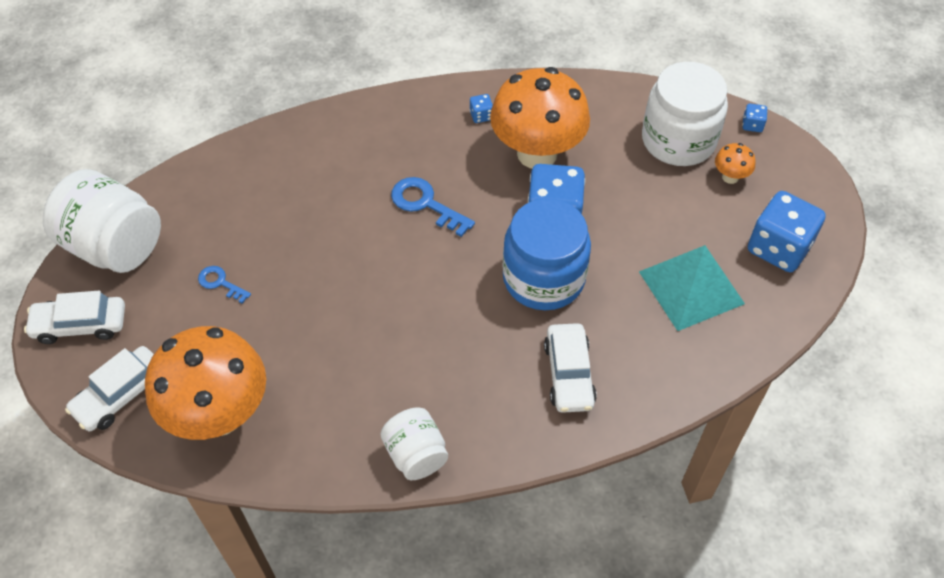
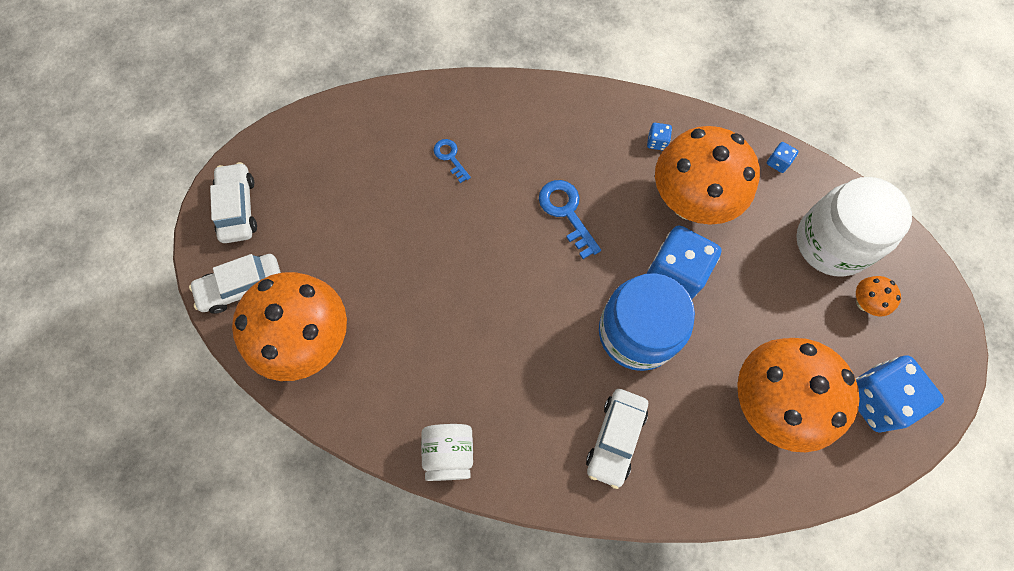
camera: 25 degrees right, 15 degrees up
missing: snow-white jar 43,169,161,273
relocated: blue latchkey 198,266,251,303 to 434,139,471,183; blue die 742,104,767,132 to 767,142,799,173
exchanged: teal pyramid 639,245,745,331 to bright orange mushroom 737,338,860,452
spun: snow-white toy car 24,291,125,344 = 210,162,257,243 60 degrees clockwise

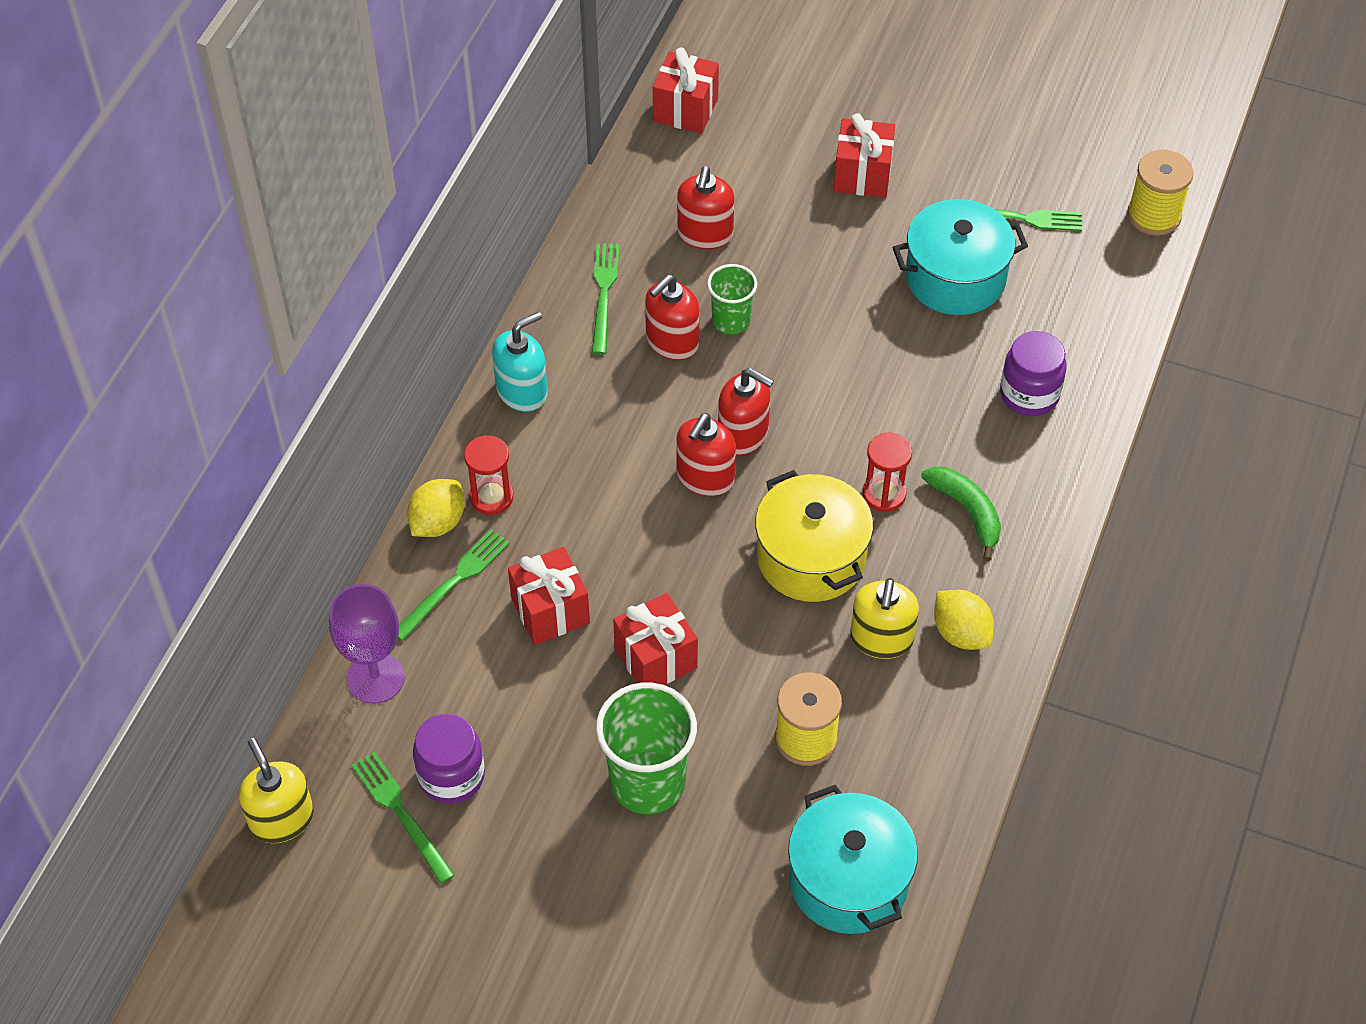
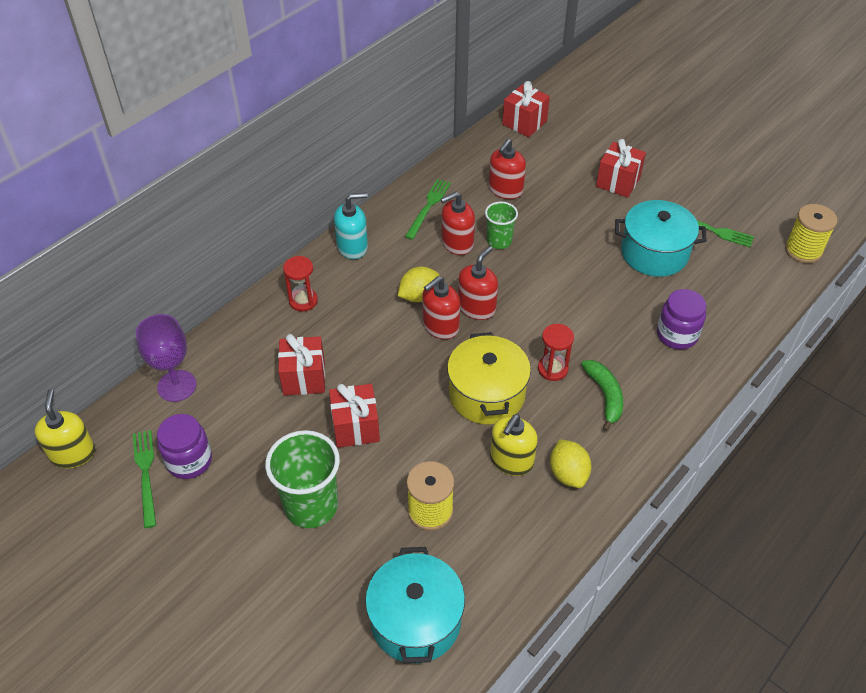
camera: 20 degrees right, 5 degrees down
missing: leaf-green fork 398,529,510,641
relocated: golden citrus fruit 407,479,464,537 to 398,267,439,302
spun: crimson soap dispenser 718,368,774,455 = 458,246,498,320 105 degrees counterclockwise

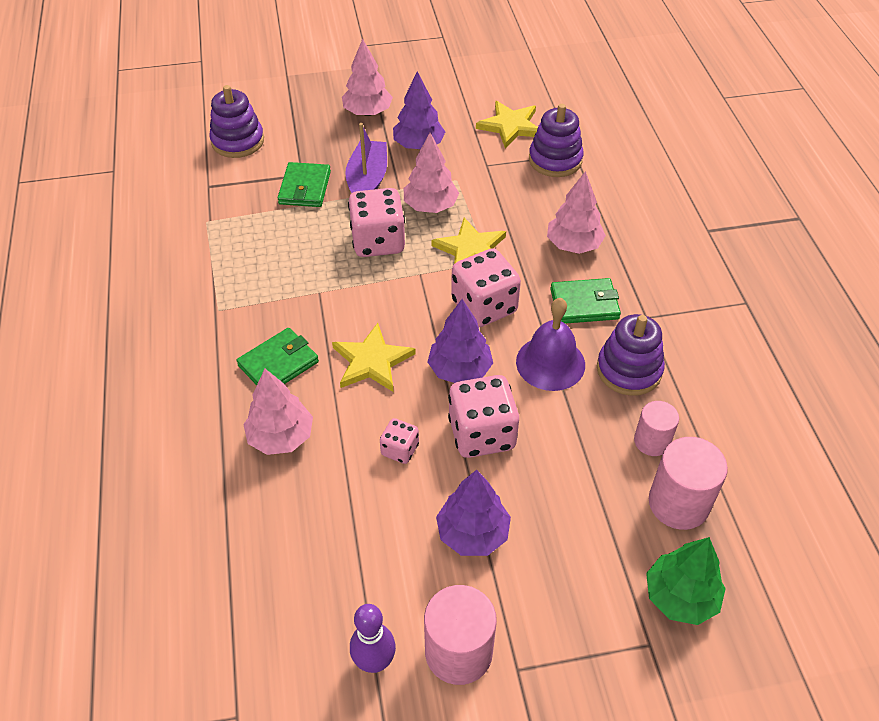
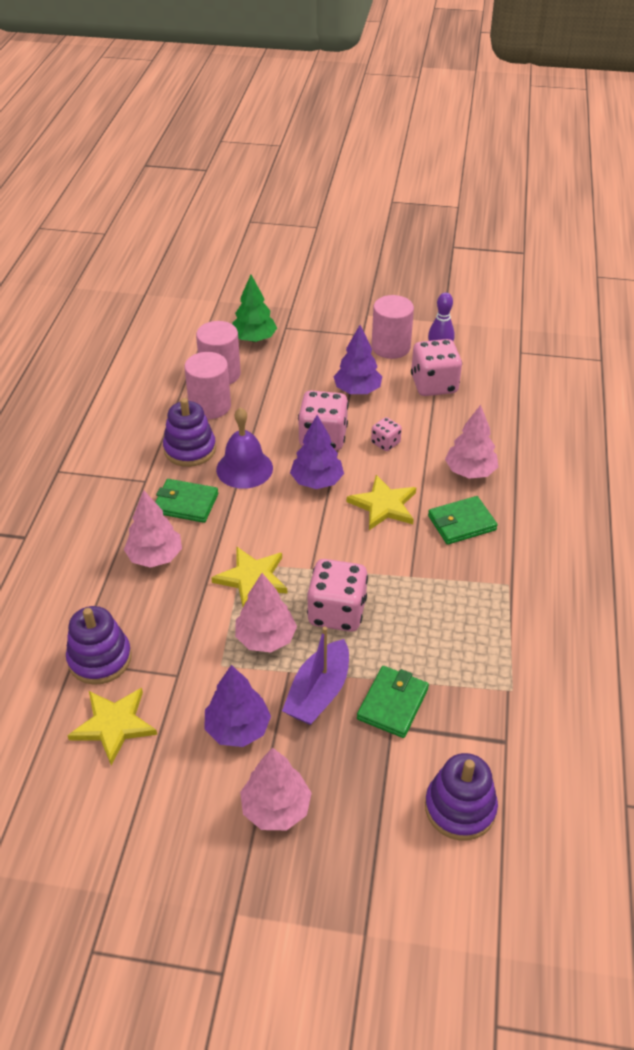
camera: 160 degrees left, 5 degrees down
relocated: rose-pink die 451,248,521,327 to 411,339,462,396
size: rose-pink solid cylinder 634,401,679,456 = 184,352,231,419 x1.60

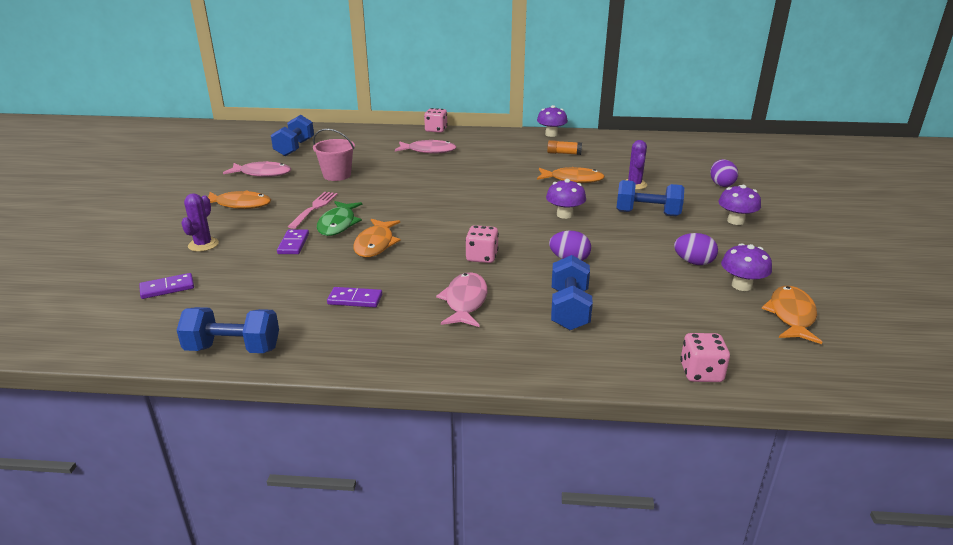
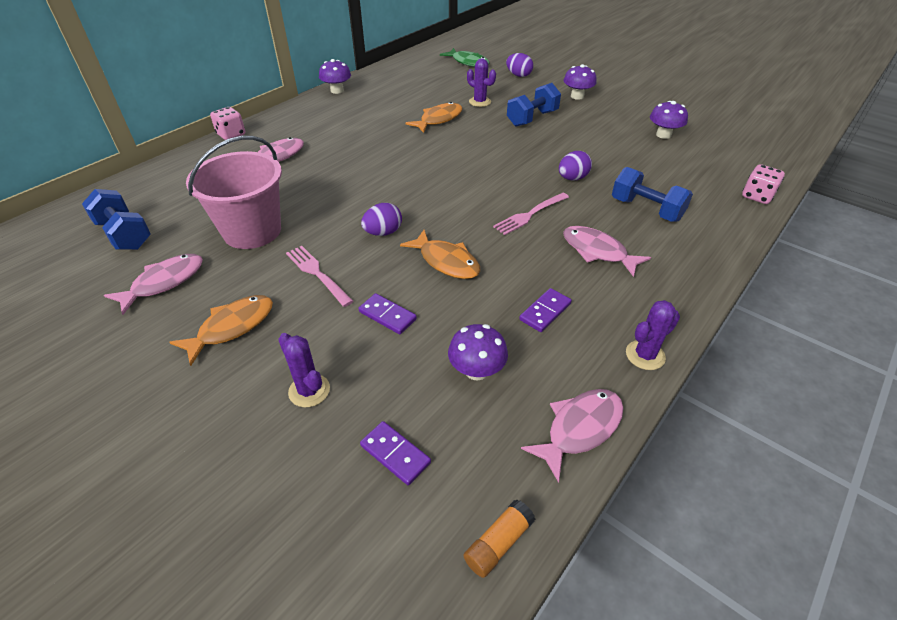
camera: 55 degrees left, 15 degrees up
missing: bright orange toy fish 761,286,822,344
appeared: violet saguaro cactus 626,300,680,370
relocated: leaf-green toy fish 317,201,362,236 to 440,48,489,67; violet mushroom 546,179,586,219 to 448,324,508,381; bright orange glue stick 547,140,582,155 to 463,499,535,578; violet egg 674,233,718,265 to 361,203,402,236
exchanged: blue hand weight 177,307,279,353 to rose-pink toy fish 521,389,624,483; rose-pink die 465,225,499,263 to rose-pink fork 493,193,569,235
spun: violet domino piece 139,273,194,299 = 360,421,431,485 60 degrees counterclockwise
size: rose-pink sand bucket 313,129,355,181 = 186,136,282,249 x1.62

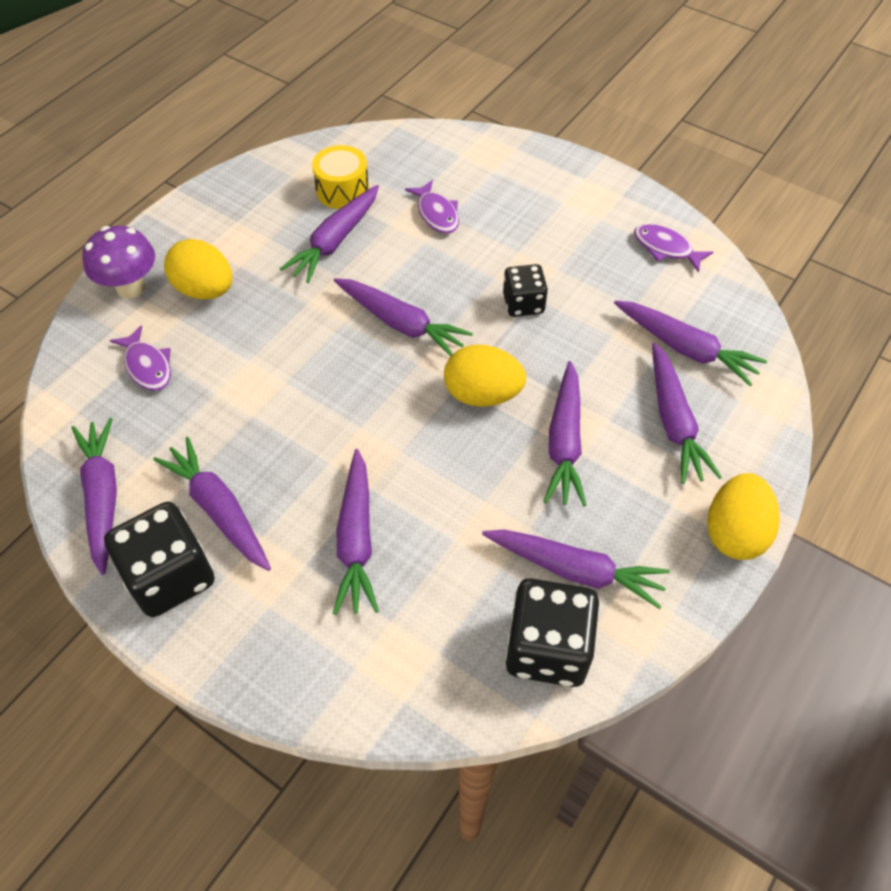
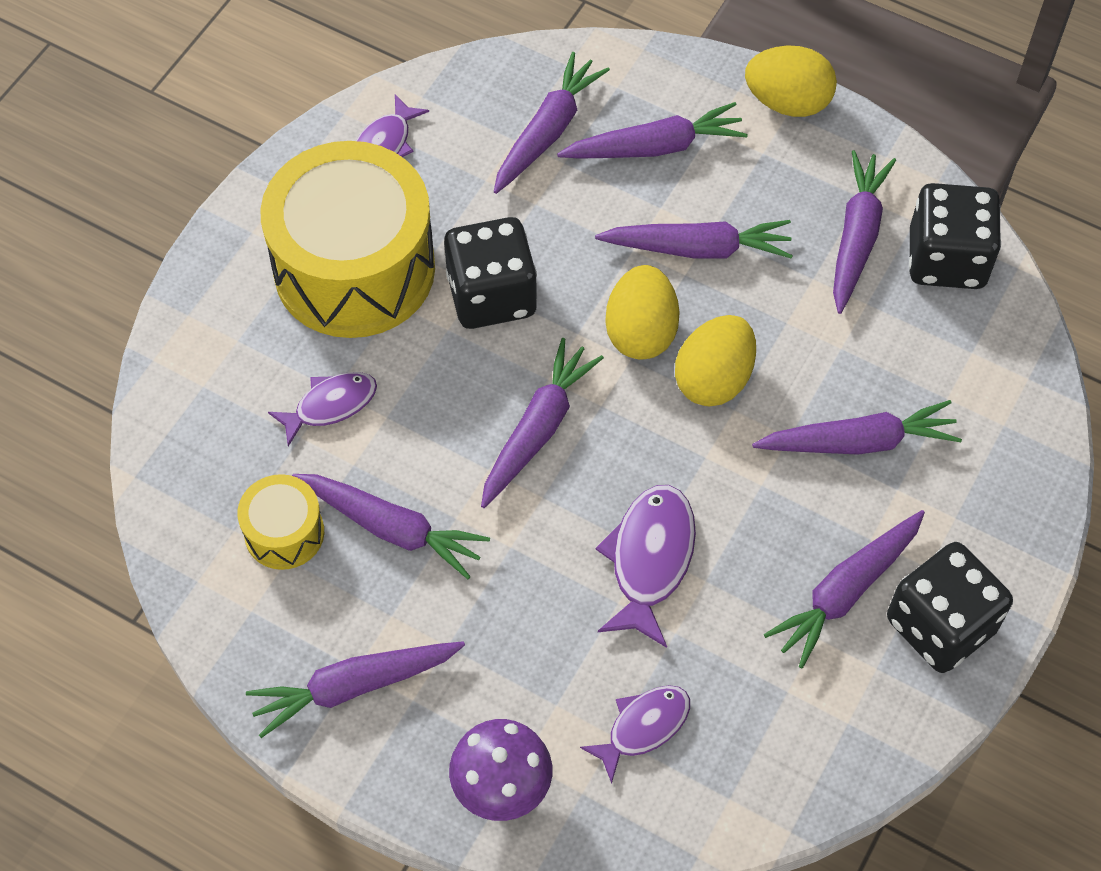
camera: 95 degrees left, 5 degrees up
appeared: golden toy drum 260,141,435,338; violet toy fish 596,485,696,648
relocated: violet carrot 72,418,117,575 to 246,641,465,738; golden egg 164,239,232,299 to 675,315,756,407
size: black die 503,264,548,317 = 444,217,537,329 x1.64

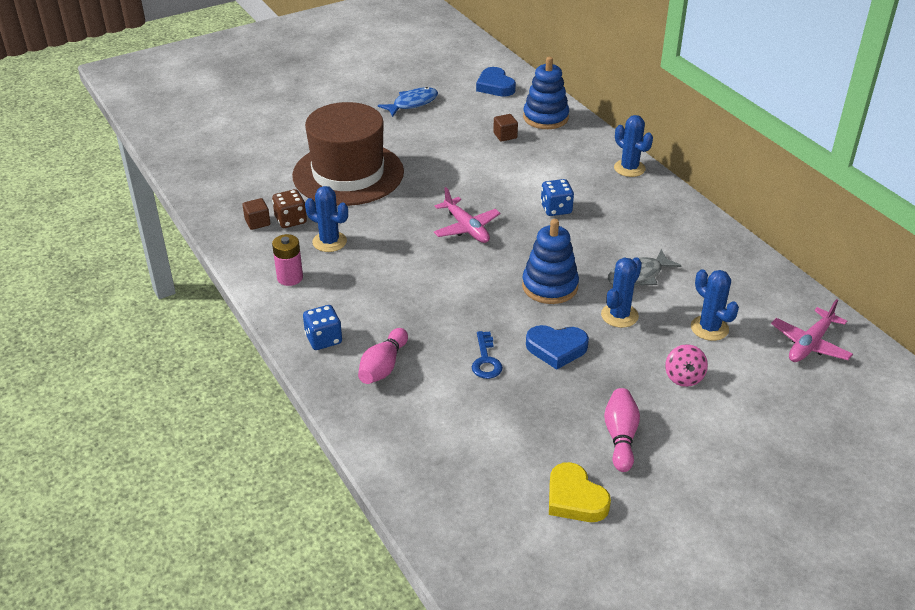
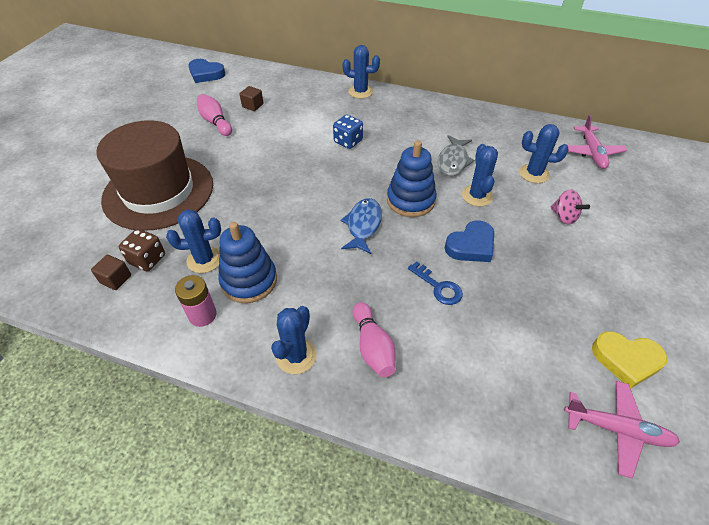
camera: 40 degrees left, 10 degrees up
relocated: blue toy fish 378,87,438,117 to 341,198,382,254; rose-pink plane 434,187,500,243 to 564,381,680,478; blue stacking rings 523,57,569,129 to 218,222,277,303; rose-pink skittle 604,388,640,472 to 197,94,232,136
exchanged: blue die 303,305,342,350 to blue saguaro cactus 271,306,317,374

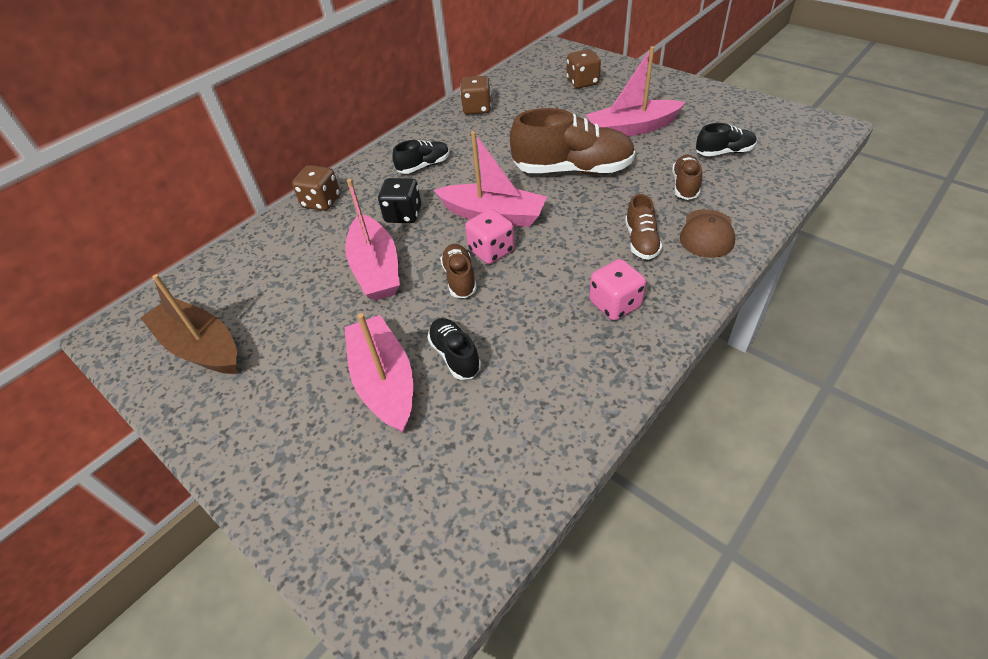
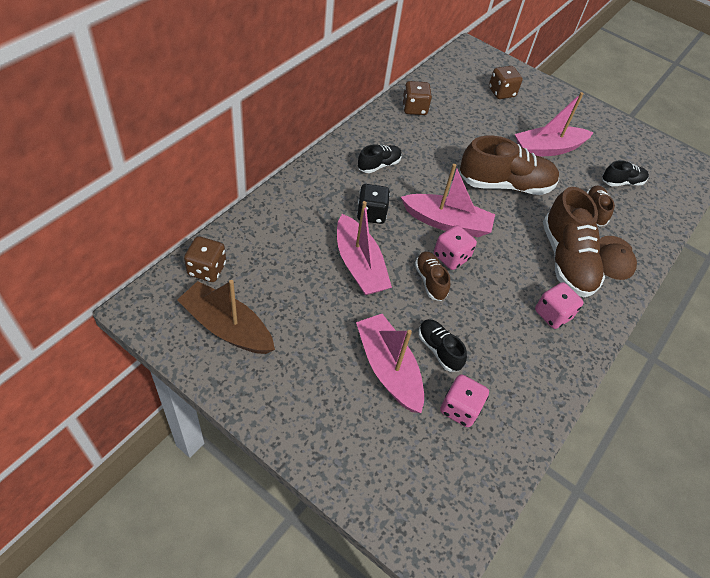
camera: 15 degrees left, 5 degrees up
appeared: rose-pink die 440,374,489,427
relocated: brown die 292,165,340,211 to 184,236,226,282
size: brown sneaker 625,194,662,260 = 543,187,605,297 x1.96

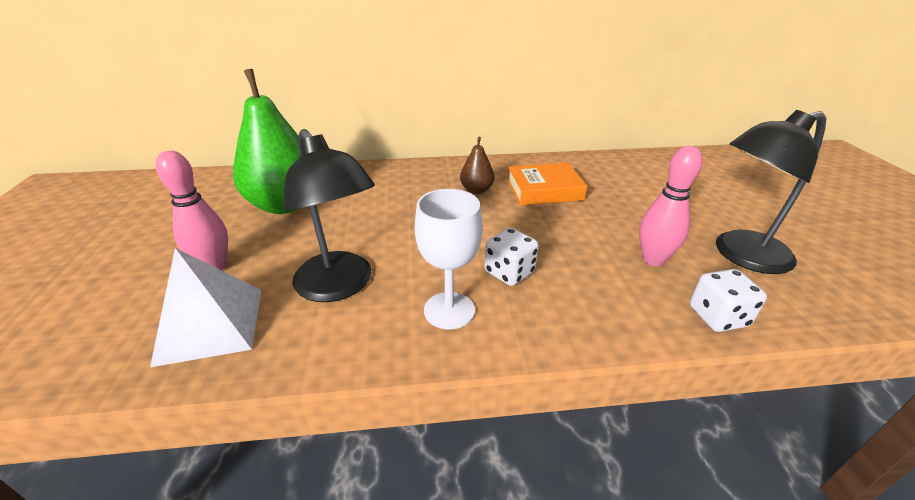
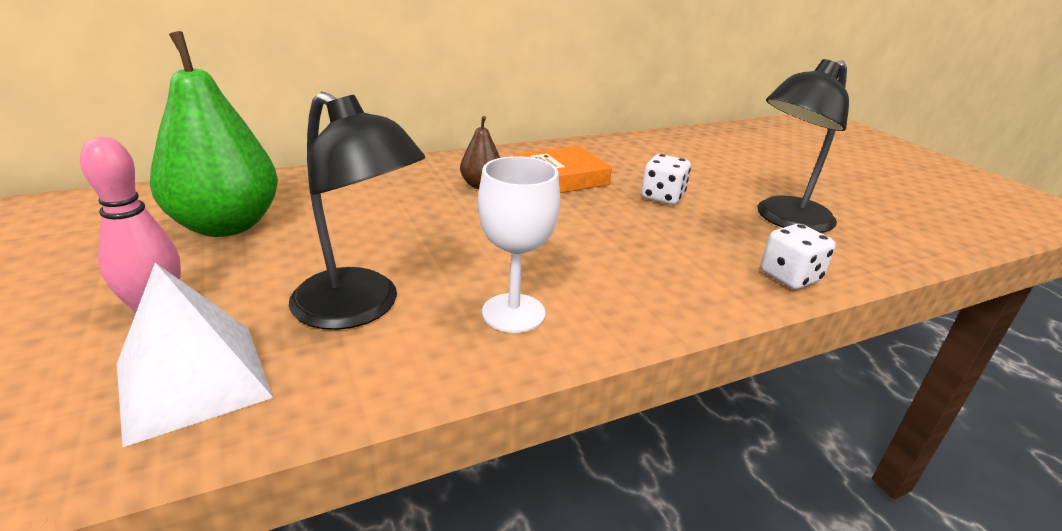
camera: 20 degrees left, 5 degrees down
missing: rose-pink skittle 639,146,703,266
relocated: snow-white die 485,228,539,286 to 641,154,691,205

